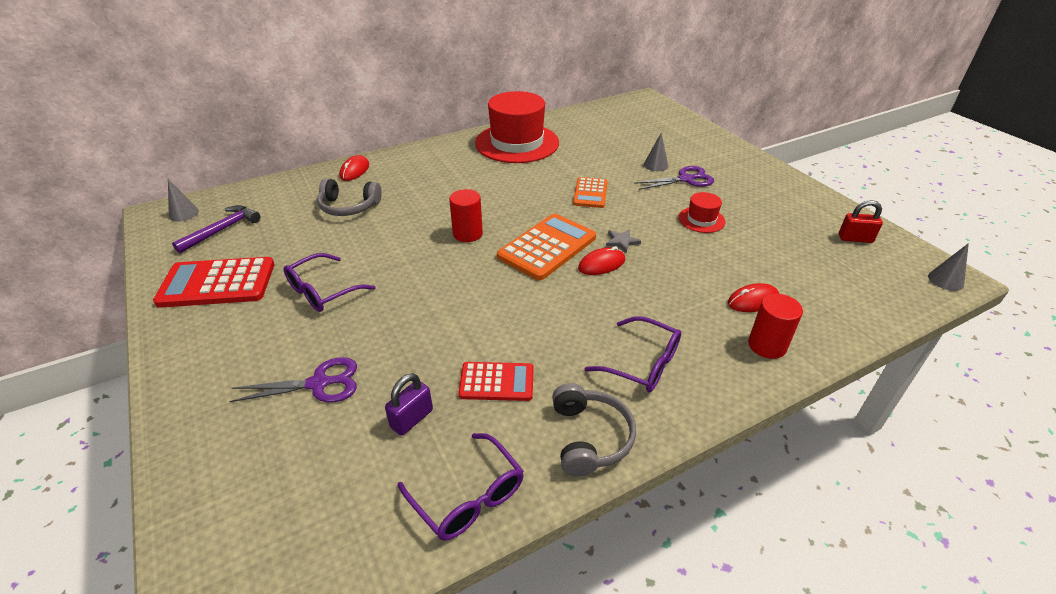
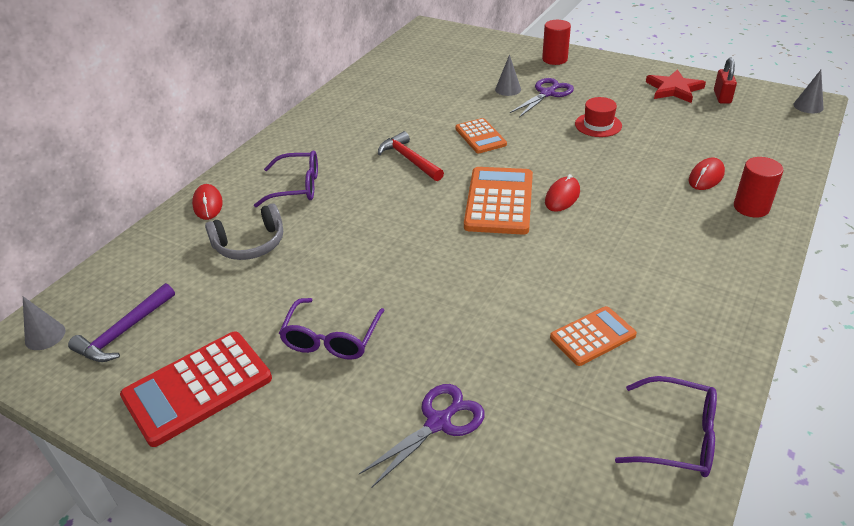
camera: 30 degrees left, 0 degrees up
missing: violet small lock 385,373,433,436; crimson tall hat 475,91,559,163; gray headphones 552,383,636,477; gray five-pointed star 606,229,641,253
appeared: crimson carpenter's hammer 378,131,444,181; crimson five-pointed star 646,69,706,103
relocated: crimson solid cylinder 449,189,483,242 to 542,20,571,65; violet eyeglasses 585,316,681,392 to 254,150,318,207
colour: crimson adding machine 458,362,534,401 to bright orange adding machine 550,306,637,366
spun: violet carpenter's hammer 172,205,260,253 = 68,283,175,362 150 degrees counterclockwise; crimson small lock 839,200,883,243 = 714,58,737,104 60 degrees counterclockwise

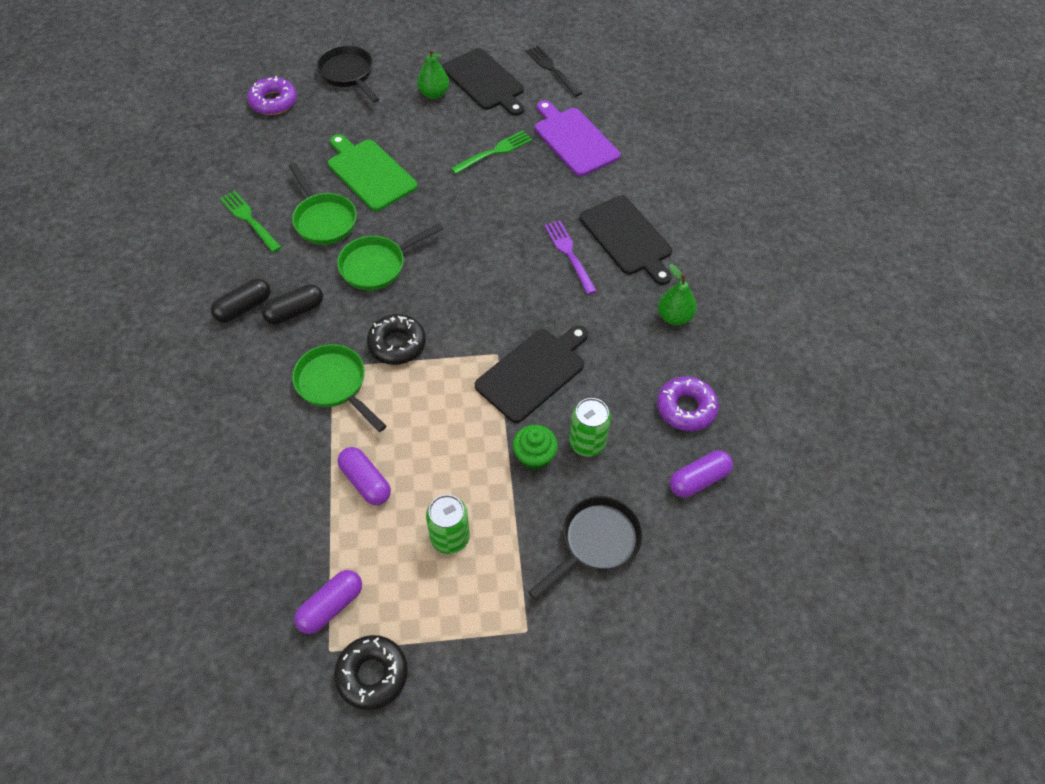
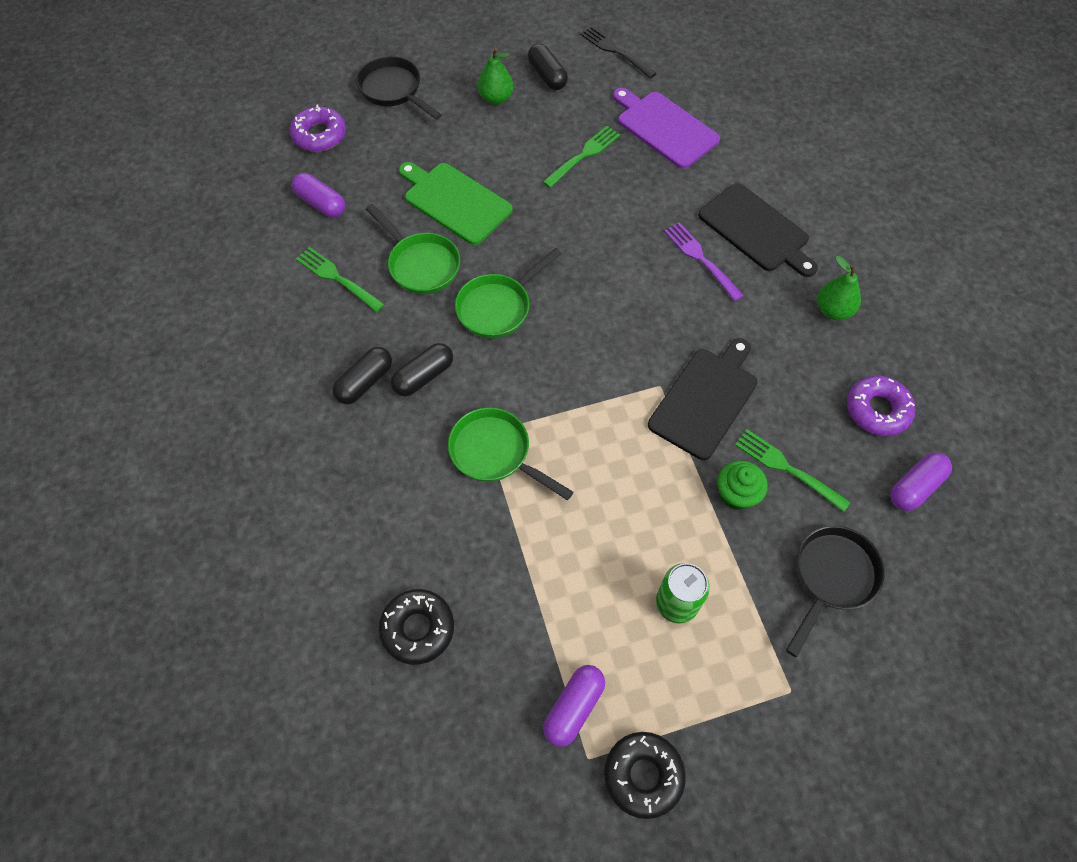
camera: 10 degrees left, 5 degrees up
relocated: violet pill shape 338,447,391,505 to 292,173,345,218; black glazed donut 367,314,426,365 to 379,589,454,665
exchanged: black cutting board 442,48,524,116 to black pill shape 528,43,568,90; leaf-green can 569,398,611,457 to leaf-green fork 735,429,851,512

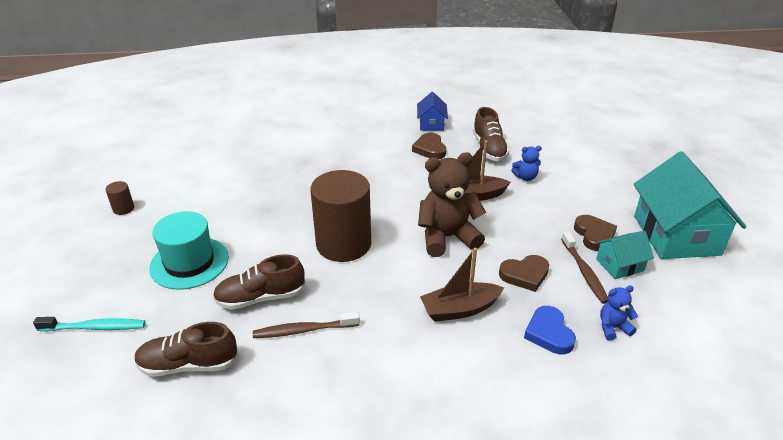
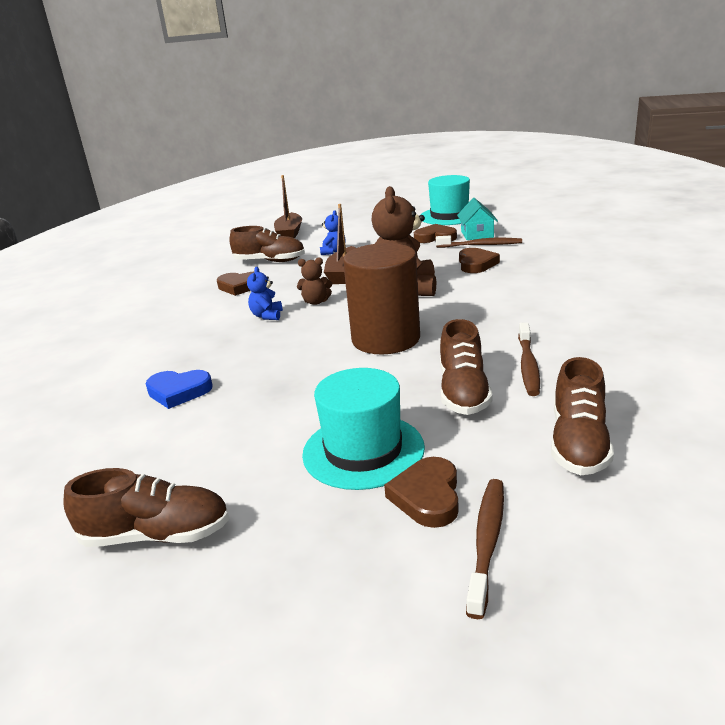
camera: 70 degrees left, 10 degrees down
missing: blue cottage 417,92,448,131
appeared: brown teddy bear 297,257,332,305; brown heart 384,457,459,528
relocated: brown boat 420,248,504,322 to 274,175,302,238; blue heart 524,306,576,354 to 146,370,213,409; blue teddy bear 600,285,638,341 to 247,267,283,320
exchanged: brown solid cylinder 106,181,134,215 to brown sneaker 63,468,229,547; teal cottage 634,152,746,259 to teal tall hat 421,175,470,225
colour: teal tooth brush 33,317,146,331 to brown tooth brush 466,479,504,619

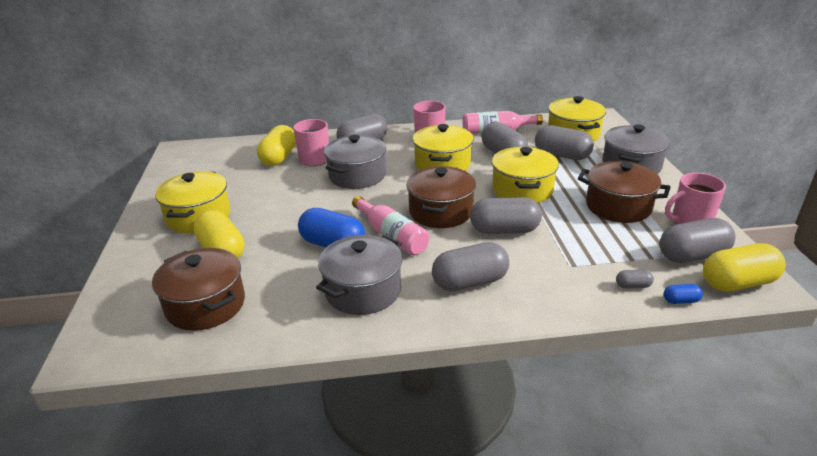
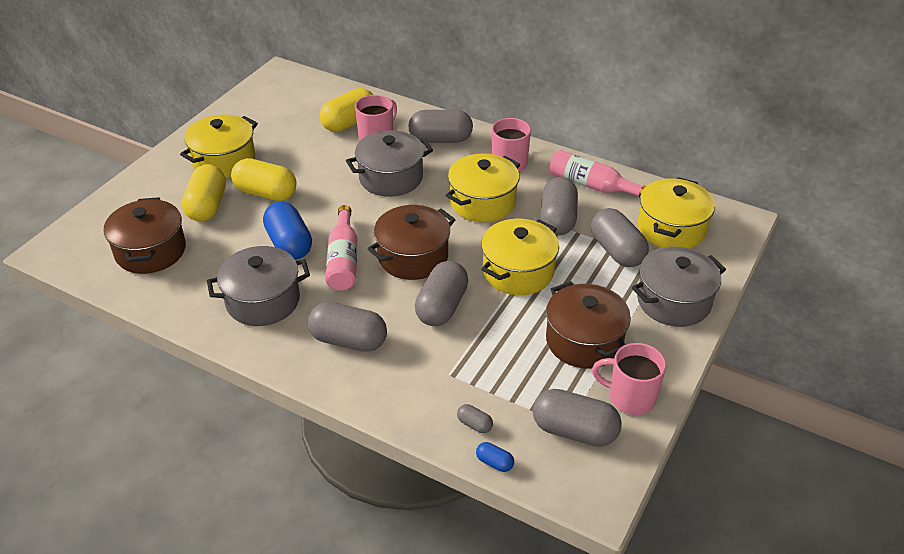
camera: 35 degrees right, 10 degrees up
relocated: golden pill shape 703,243,785,292 to 231,158,296,201
spun: gray pill shape 470,197,542,234 = 415,261,468,326 75 degrees clockwise

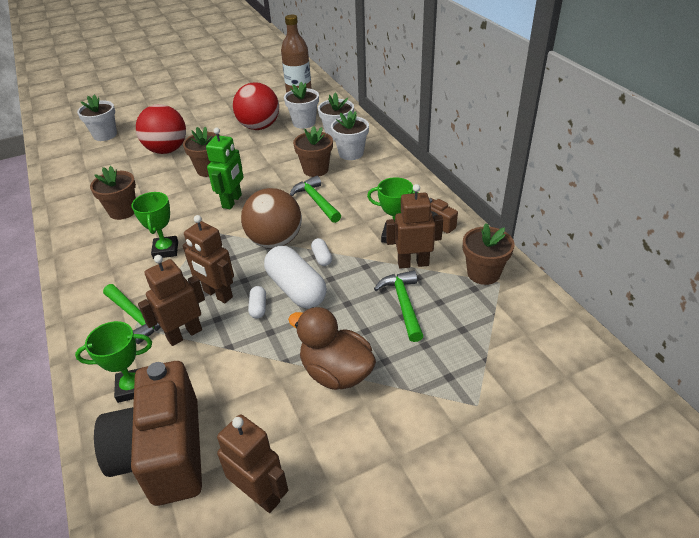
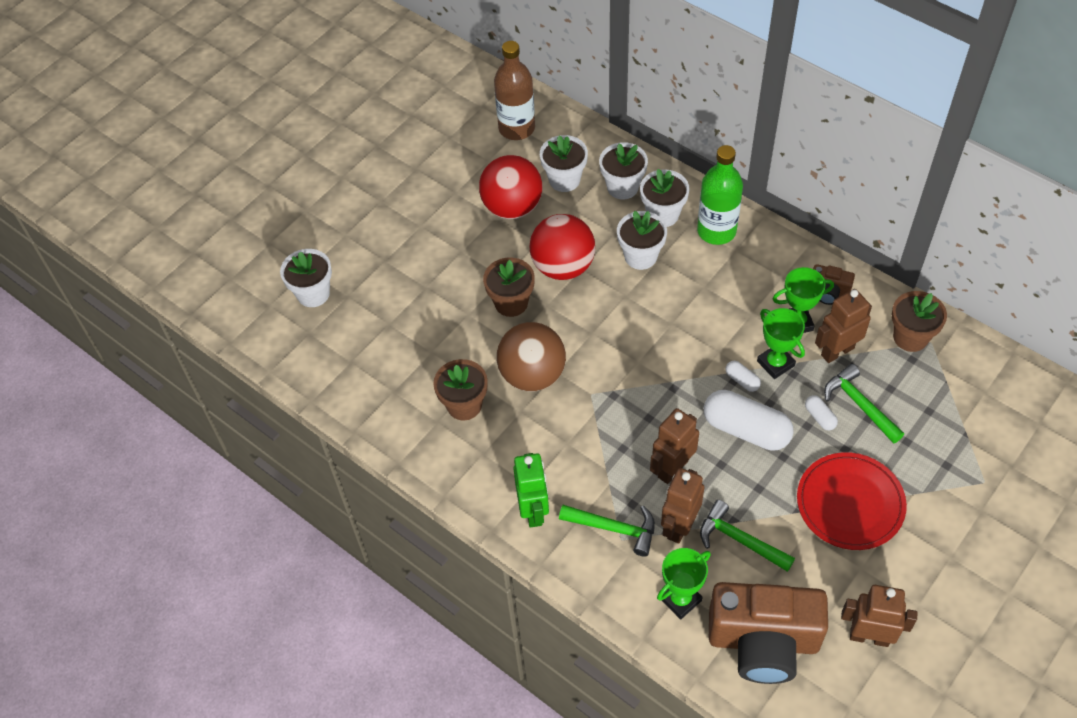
camera: 25 degrees left, 15 degrees up
appeared: leaf-green flask 697,145,743,245
relocated: leaf-green trophy 132,192,178,259 to 757,308,805,379; crimson sphere 136,104,186,154 to 530,214,595,280; leaf-green robot figure 206,128,244,209 to 513,453,549,528; brown sphere 241,188,302,249 to 497,322,566,391; snow-white pill shape 248,286,266,319 to 805,395,838,430; leaf-green carpenter's hammer 290,176,341,223 to 700,500,795,572
exchanged: brown duck 288,307,376,390 to crimson flat dish 797,452,907,550
colour: brown flower pot 293,126,333,177 to snow-white flower pot 617,211,667,270
spun: brown camera 94,361,202,506 = 709,582,828,684 45 degrees counterclockwise; brown robot figure 183,215,234,303 = 650,408,699,484 120 degrees clockwise

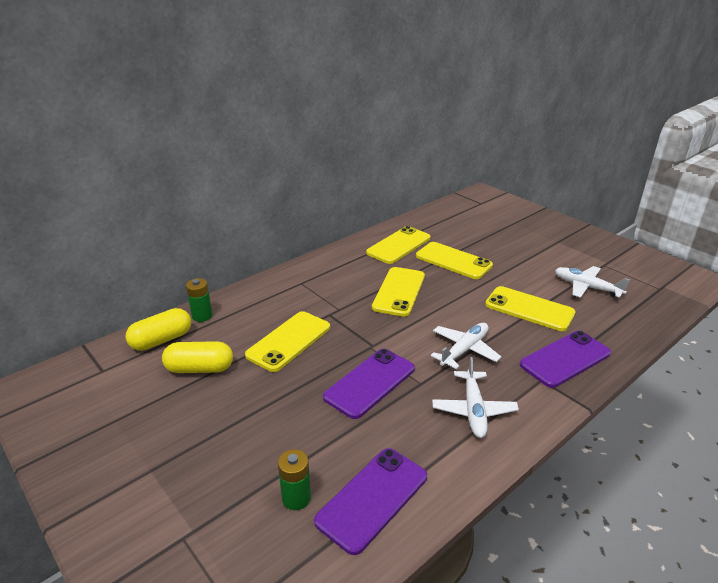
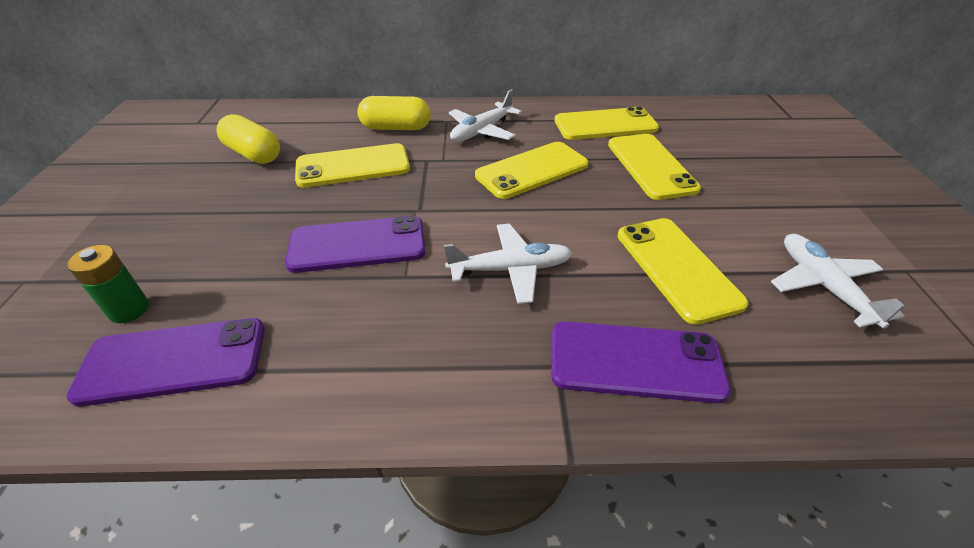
camera: 40 degrees right, 10 degrees up
missing: leaf-green battery 186,278,213,322
relocated: golden pill shape 125,308,191,351 to 357,96,431,130; snow-white plane 432,357,519,438 to 449,89,522,142

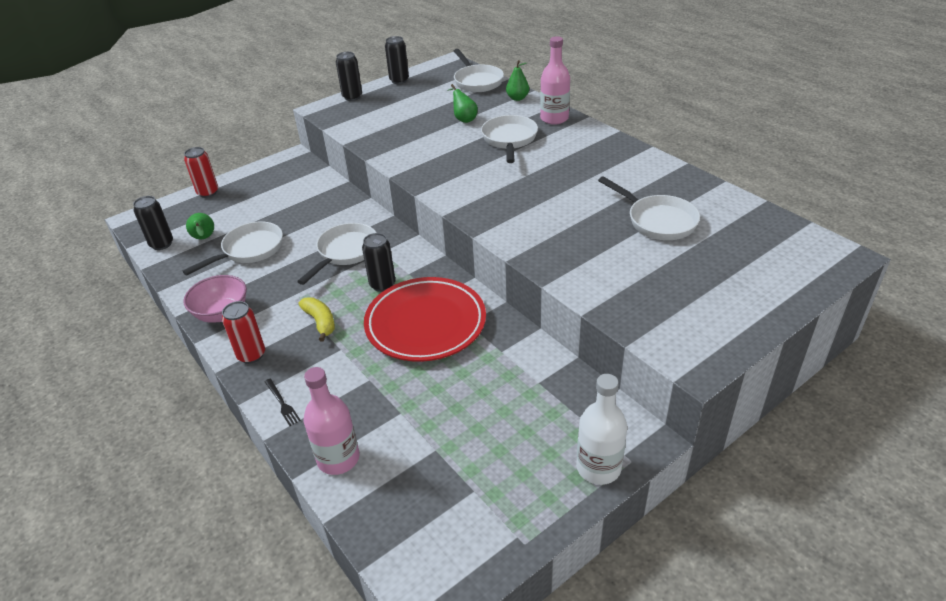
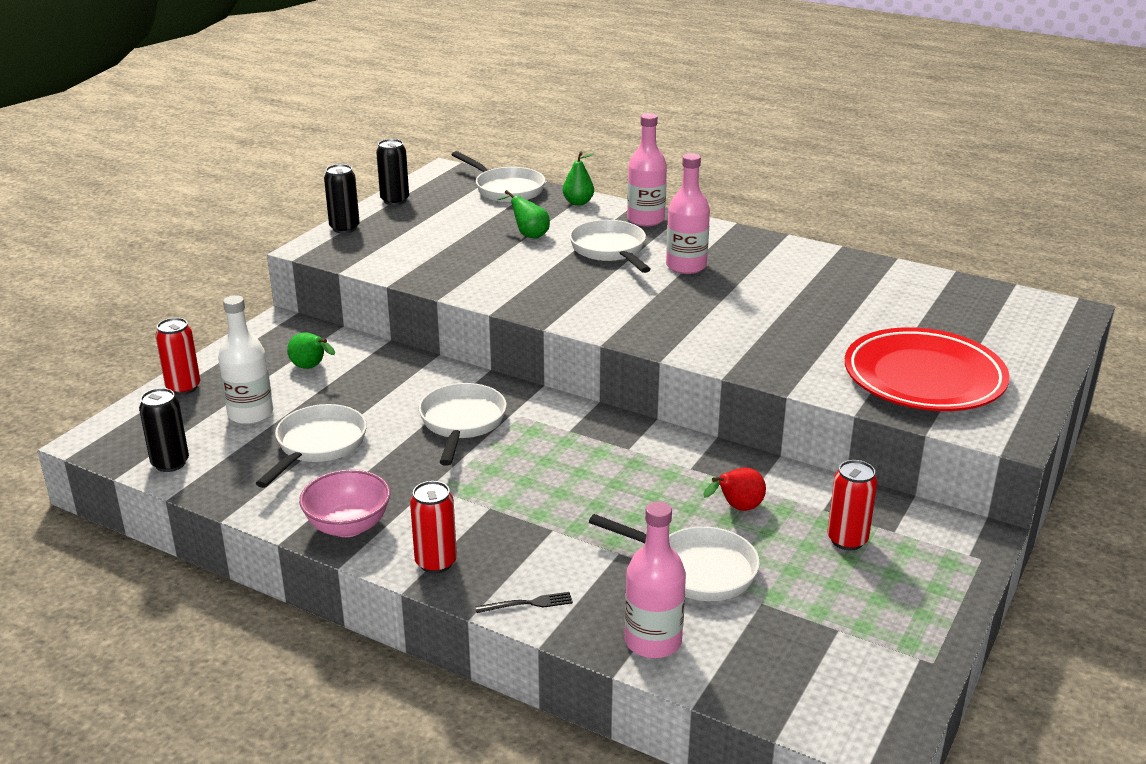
camera: 25 degrees left, 10 degrees down
missing: golden toy banana 299,297,335,341; black can 362,233,395,292
appeared: rose-pink flask 666,153,710,274; crimson pear 703,468,766,511; crimson can 827,460,877,550
relocated: leaf-green pear 186,213,214,239 to 287,332,335,369; crimson flat dish 364,277,486,362 to 845,327,1010,411; snow-white flask 576,374,627,485 to 218,295,273,424; snow-white frying pan 598,176,700,240 to 589,514,760,601
spun: black fork 265,379,301,426 = 475,592,573,613 45 degrees counterclockwise

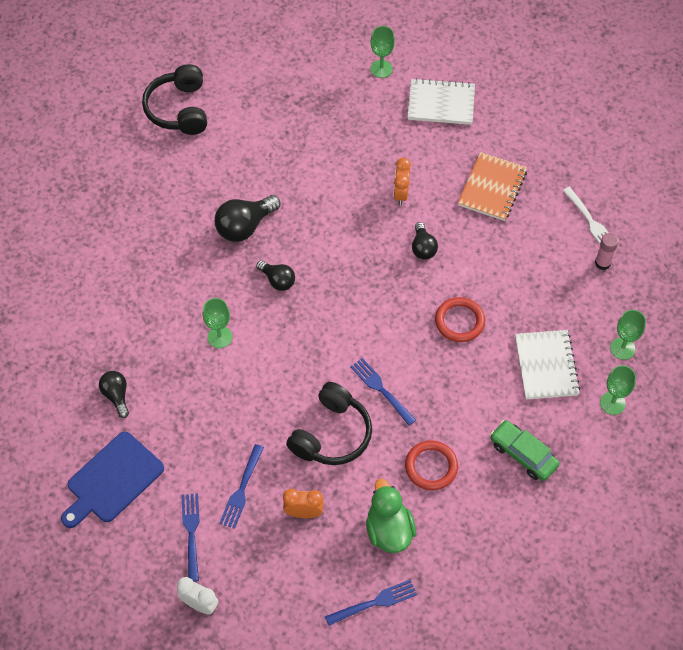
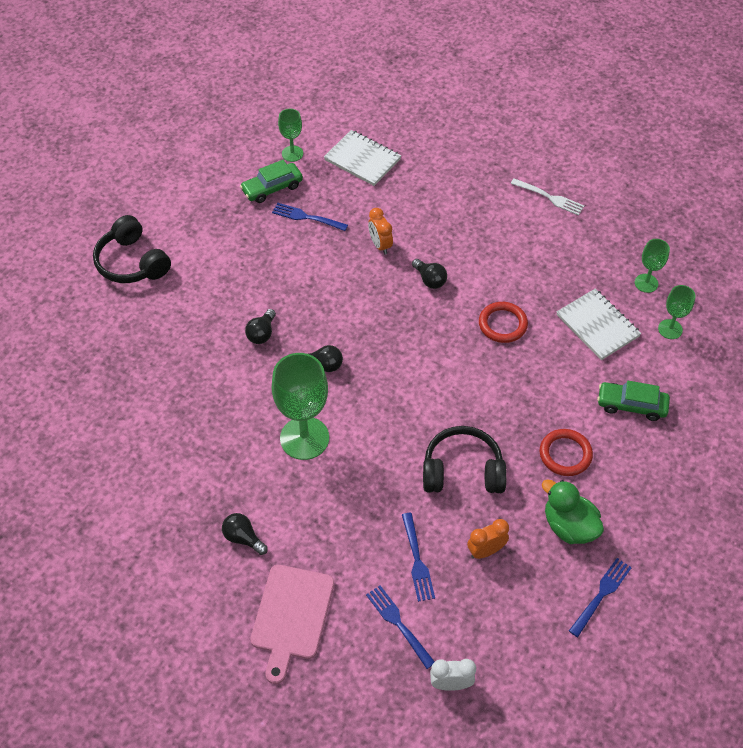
camera: 30 degrees left, 5 degrees down
missing: bright orange notebook 458,152,527,221; rose-pink glue stick 595,233,619,270
appeared: leaf-green toy car 240,160,303,203
relocated: blue fork 350,358,416,425 to 272,203,348,231
colour: blue cutting board 61,431,164,528 to rose-pink cutting board 250,565,334,684
spun: black headphones 286,382,372,465 = 423,426,507,493 90 degrees counterclockwise; snow-white notebook 407,78,475,125 = 324,130,401,186 60 degrees clockwise
size: leaf-green chalice 203,298,232,348 = 272,353,329,460 x1.92; black lightbulb 215,195,280,242 = 245,309,276,344 x0.61

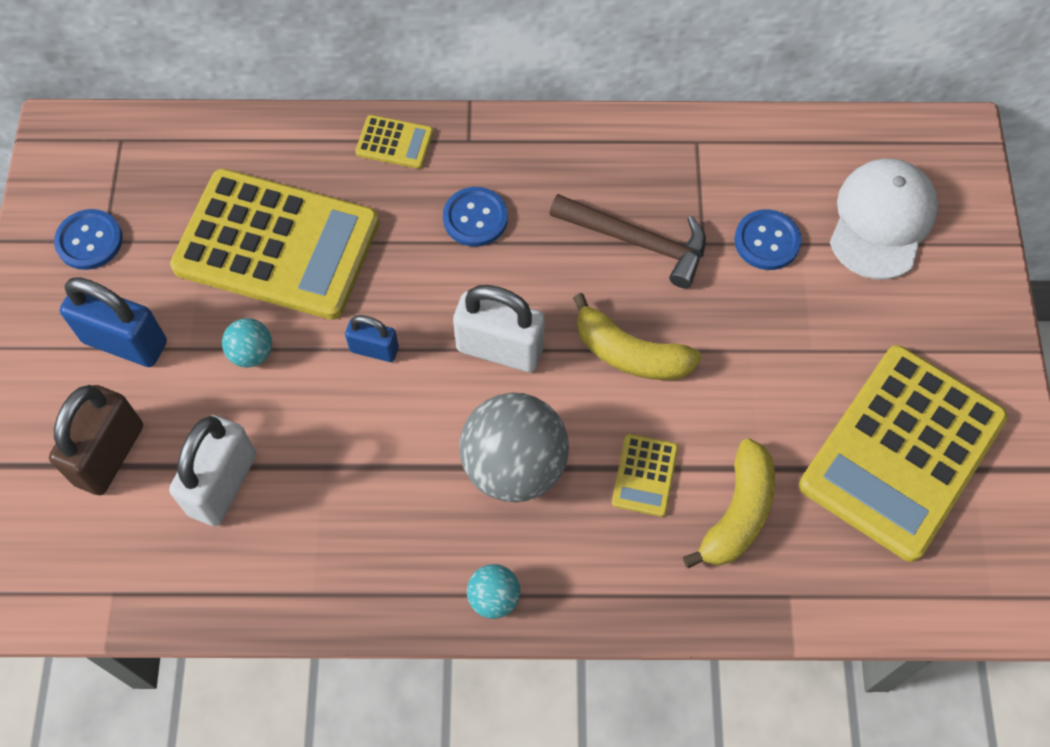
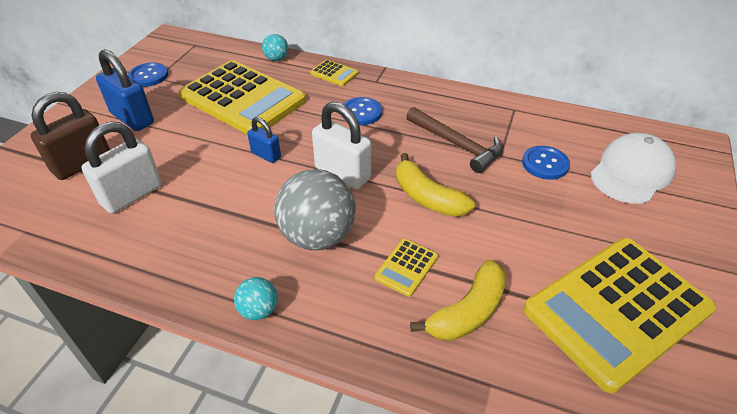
camera: 20 degrees right, 20 degrees down
relocated: teal sphere 222,318,272,368 to 262,34,288,61

